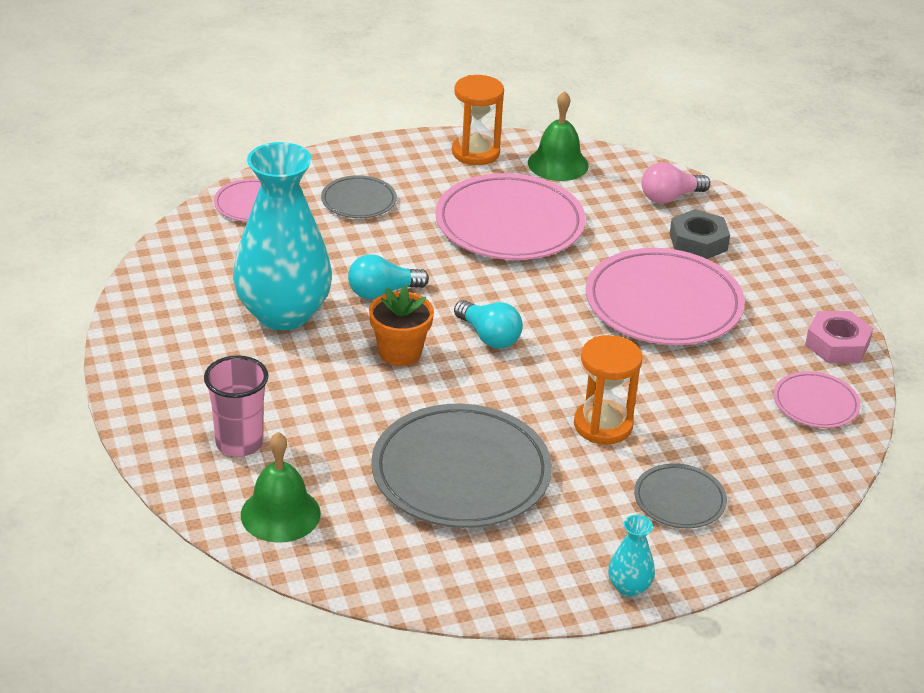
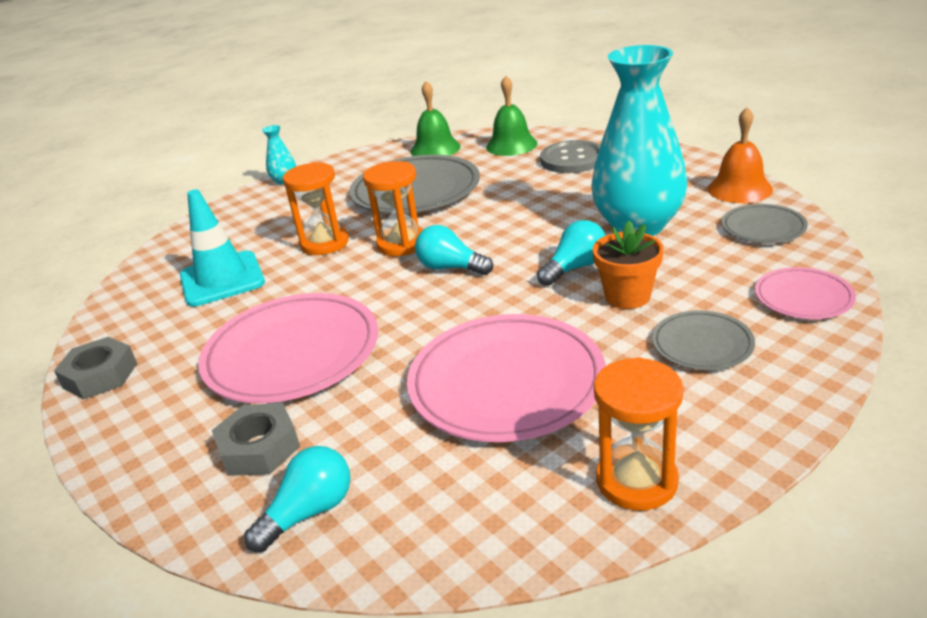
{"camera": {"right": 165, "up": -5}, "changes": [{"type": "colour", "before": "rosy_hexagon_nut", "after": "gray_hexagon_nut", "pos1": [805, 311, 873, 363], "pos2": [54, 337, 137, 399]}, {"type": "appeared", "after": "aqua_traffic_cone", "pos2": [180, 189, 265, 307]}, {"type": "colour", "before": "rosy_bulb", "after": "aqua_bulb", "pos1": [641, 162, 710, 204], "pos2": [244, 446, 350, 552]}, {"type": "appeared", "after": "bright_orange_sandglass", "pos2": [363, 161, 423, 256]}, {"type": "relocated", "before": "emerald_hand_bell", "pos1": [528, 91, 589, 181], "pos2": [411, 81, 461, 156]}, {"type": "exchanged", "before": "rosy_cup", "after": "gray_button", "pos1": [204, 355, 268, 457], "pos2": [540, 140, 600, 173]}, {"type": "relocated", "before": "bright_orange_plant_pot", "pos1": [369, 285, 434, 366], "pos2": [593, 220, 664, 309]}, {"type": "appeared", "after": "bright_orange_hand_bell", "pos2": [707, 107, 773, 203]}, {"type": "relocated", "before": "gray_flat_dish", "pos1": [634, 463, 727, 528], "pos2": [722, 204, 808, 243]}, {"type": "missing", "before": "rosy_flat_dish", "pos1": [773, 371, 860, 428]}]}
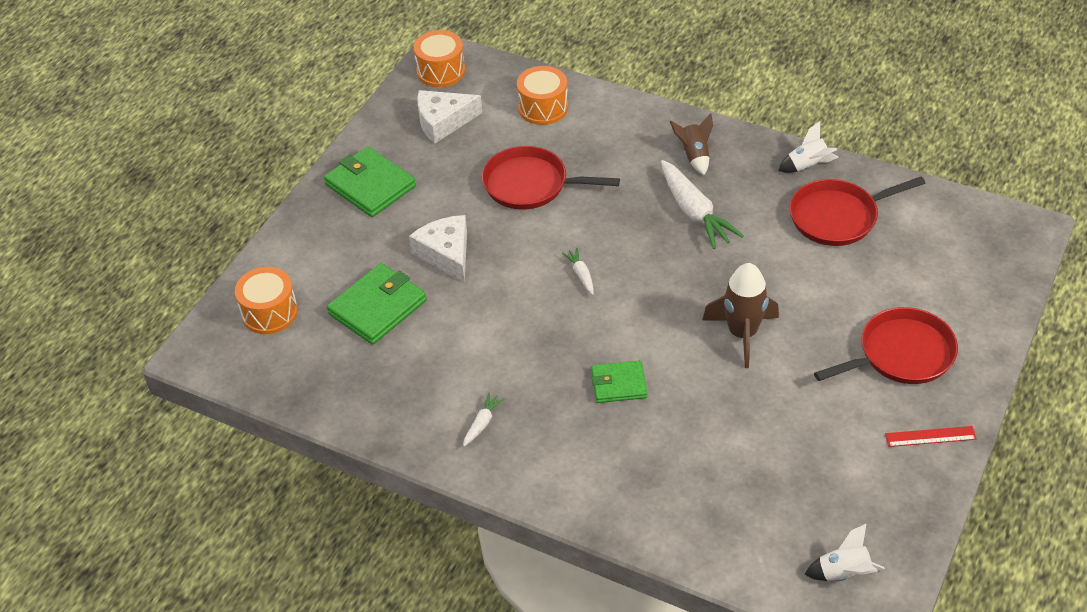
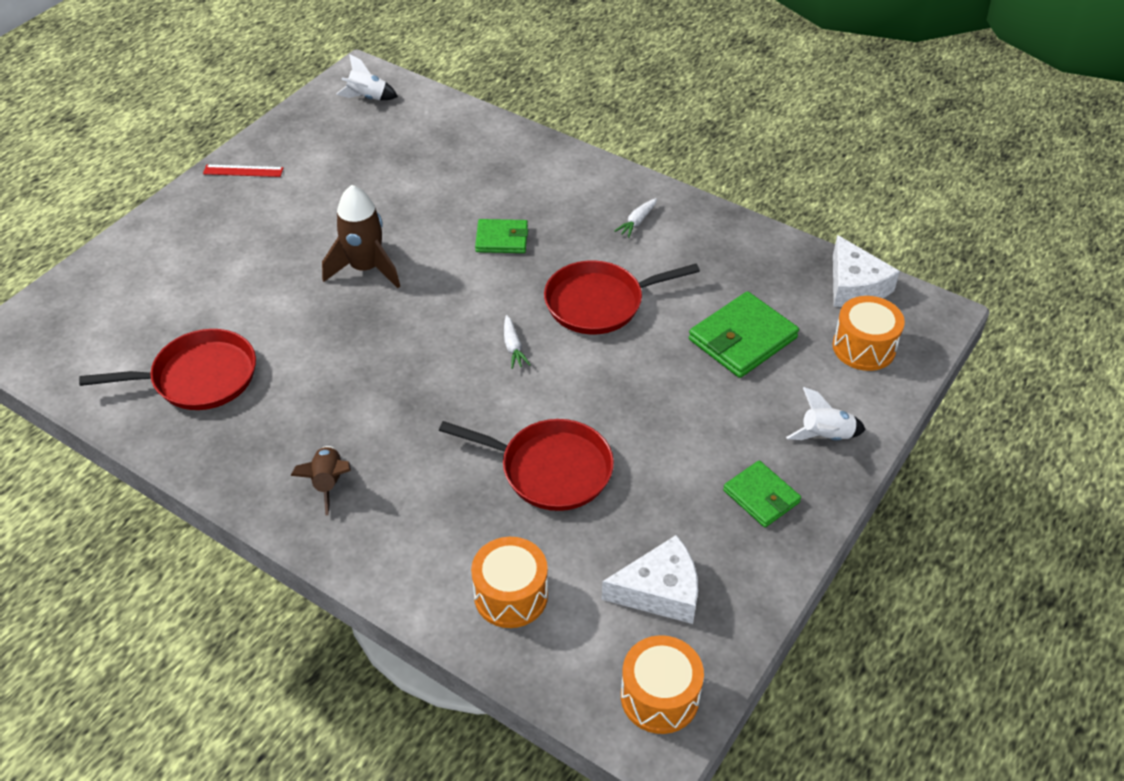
{"camera": {"right": -175, "up": 0}, "changes": [{"type": "relocated", "before": "crimson_pan", "pos1": [814, 307, 958, 384], "pos2": [544, 260, 700, 335]}, {"type": "size", "before": "emerald_card_wallet", "pos1": [324, 146, 416, 217], "pos2": [723, 460, 801, 527], "scale": 0.63}, {"type": "relocated", "before": "snow-white_rocket", "pos1": [778, 121, 839, 173], "pos2": [786, 387, 866, 441]}, {"type": "relocated", "before": "snow-white_piece_of_cheese", "pos1": [409, 215, 467, 283], "pos2": [833, 235, 900, 307]}, {"type": "missing", "before": "snow-white_carrot", "pos1": [661, 160, 744, 249]}]}
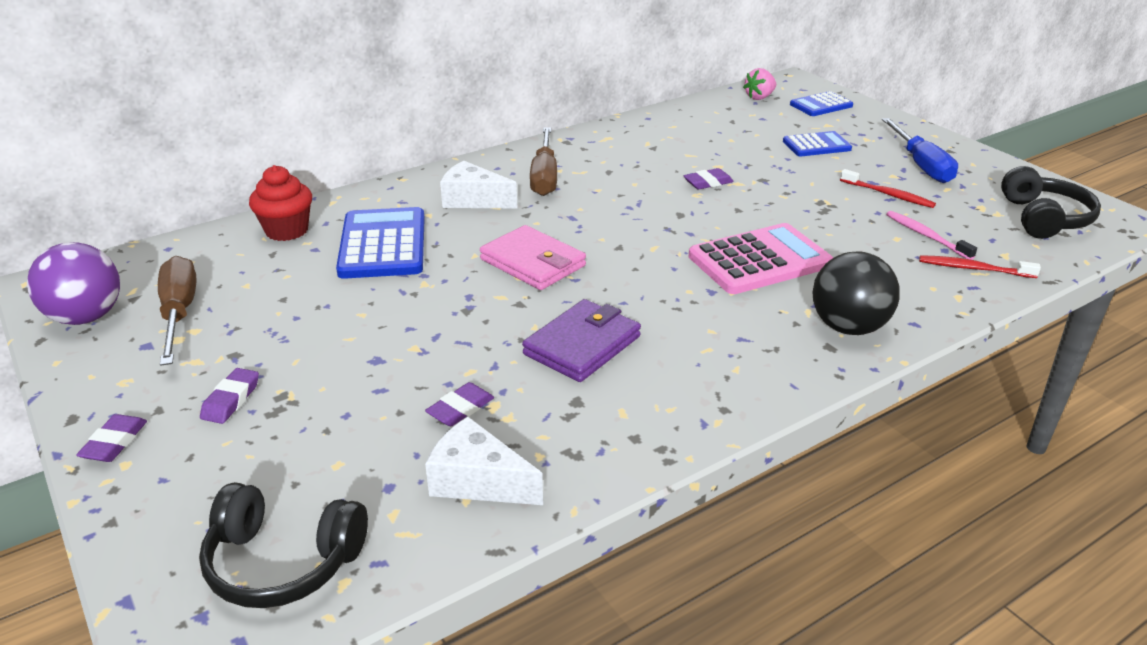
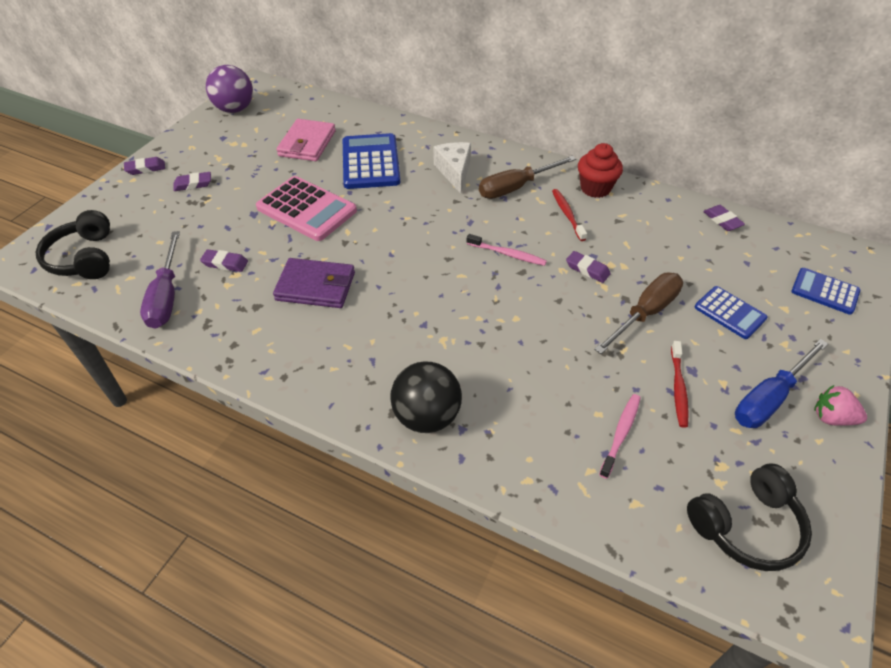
{"camera": {"right": 60, "up": 15}, "changes": [{"type": "exchanged", "before": "snow-white_piece_of_cheese", "after": "purple_flat_screwdriver", "pos1": [425, 417, 543, 505], "pos2": [140, 231, 180, 329]}, {"type": "relocated", "before": "rosy_adding_machine", "pos1": [689, 223, 833, 294], "pos2": [256, 176, 357, 241]}, {"type": "relocated", "before": "rosy_card_wallet", "pos1": [480, 225, 586, 290], "pos2": [276, 119, 336, 161]}, {"type": "spun", "before": "cobalt_adding_machine", "pos1": [336, 207, 425, 279], "pos2": [343, 133, 400, 189], "turn": -60}, {"type": "appeared", "after": "rosy_tooth_brush", "pos2": [467, 234, 547, 266]}, {"type": "relocated", "before": "crimson_tooth_brush", "pos1": [919, 255, 1041, 278], "pos2": [552, 189, 587, 241]}, {"type": "relocated", "before": "crimson_cupcake", "pos1": [249, 165, 312, 241], "pos2": [578, 143, 623, 198]}, {"type": "relocated", "before": "russet_flat_screwdriver", "pos1": [158, 256, 196, 366], "pos2": [594, 272, 683, 354]}, {"type": "appeared", "after": "purple_eraser", "pos2": [703, 205, 745, 231]}, {"type": "relocated", "before": "rosy_strawberry", "pos1": [743, 68, 776, 100], "pos2": [814, 385, 867, 426]}]}
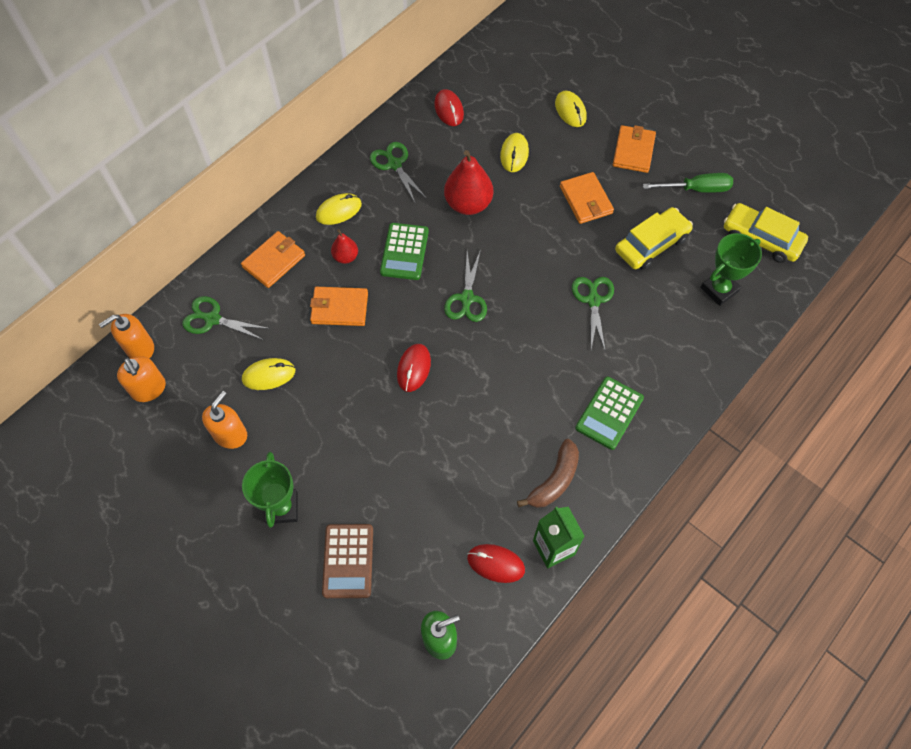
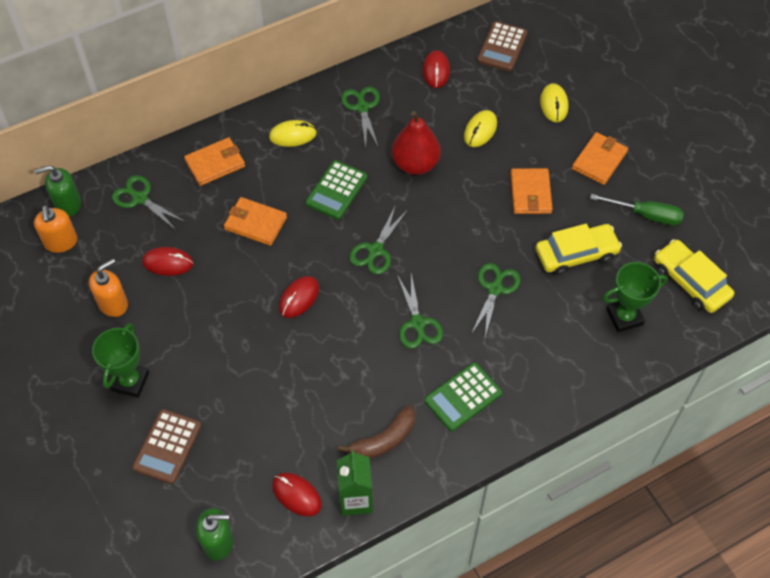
{"camera": {"right": 20, "up": -5}, "changes": [{"type": "colour", "before": "bright_orange_soap_dispenser", "after": "emerald_soap_dispenser", "pos1": [99, 314, 154, 359], "pos2": [35, 165, 81, 217]}, {"type": "colour", "before": "yellow_mouse", "after": "crimson_mouse", "pos1": [242, 358, 295, 390], "pos2": [142, 247, 193, 276]}, {"type": "appeared", "after": "emerald_pair_of_scissors", "pos2": [397, 273, 443, 349]}, {"type": "appeared", "after": "russet_adding_machine", "pos2": [477, 21, 528, 71]}, {"type": "missing", "before": "crimson_pear_fruit", "pos1": [331, 229, 358, 264]}]}
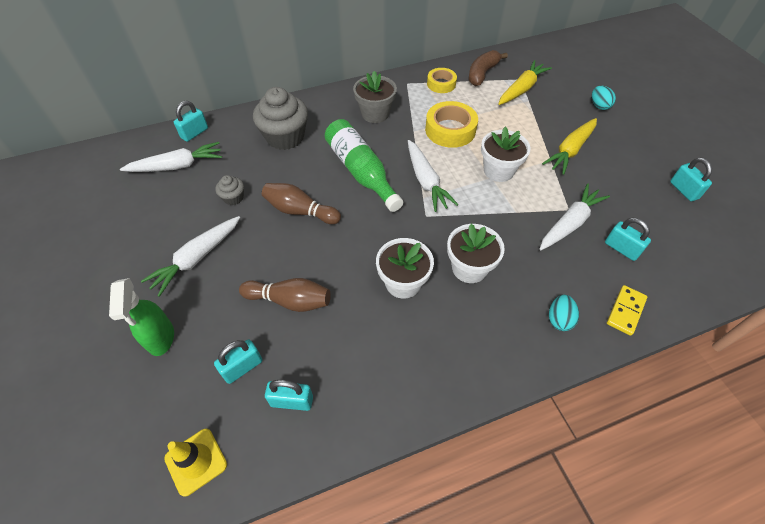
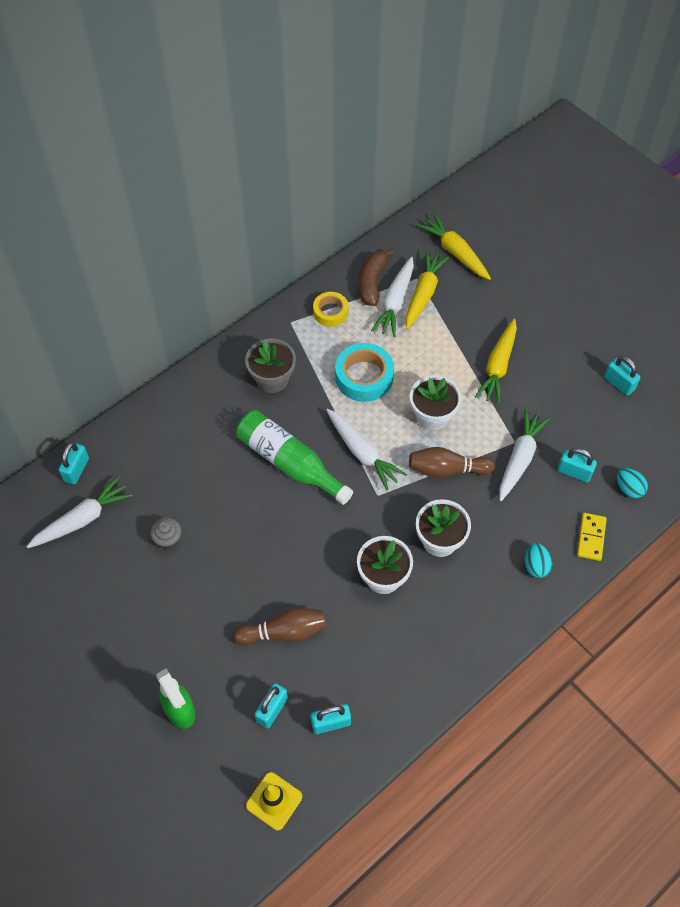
{"camera": {"right": -20, "up": 5}, "changes": [{"type": "colour", "before": "yellow_sticky_tape", "after": "aqua_sticky_tape", "pos1": [425, 101, 478, 148], "pos2": [335, 343, 394, 402]}, {"type": "relocated", "before": "snow-white_carrot", "pos1": [141, 216, 240, 297], "pos2": [371, 257, 414, 337]}, {"type": "relocated", "before": "russet_bowling_pin", "pos1": [262, 183, 341, 224], "pos2": [409, 447, 495, 478]}, {"type": "appeared", "after": "yellow_carrot", "pos2": [417, 213, 491, 280]}, {"type": "relocated", "before": "aqua_toy_egg", "pos1": [592, 86, 616, 110], "pos2": [617, 468, 648, 498]}, {"type": "missing", "before": "gray_cupcake", "pos1": [253, 87, 308, 150]}]}
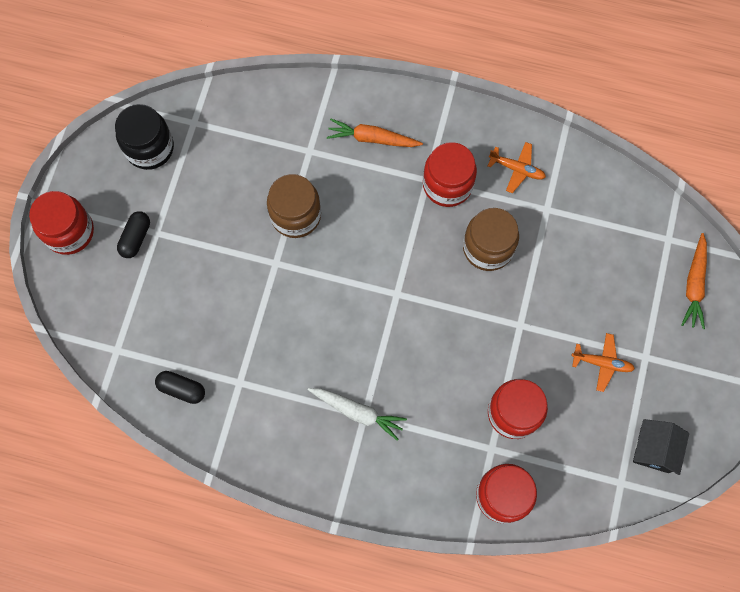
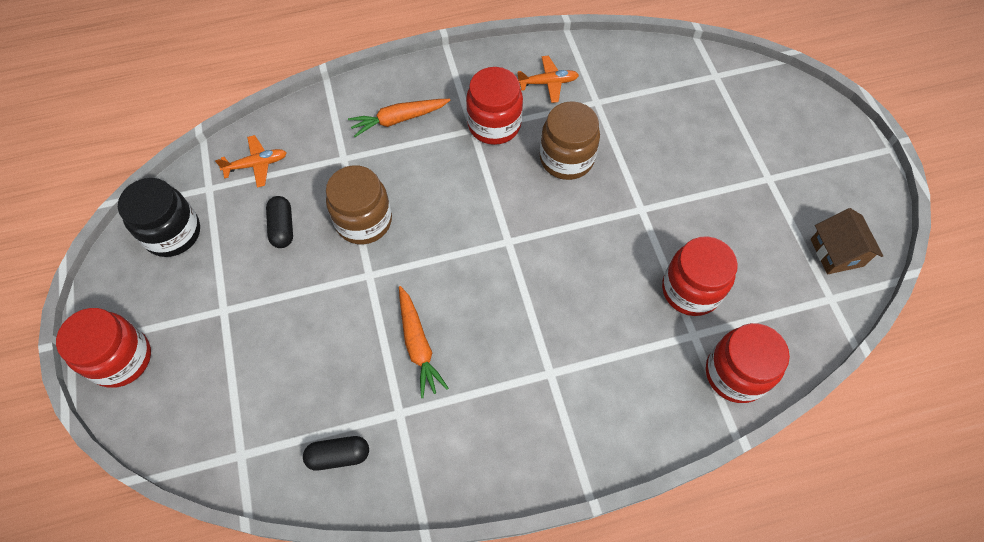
{"camera": {"right": -30, "up": -10}, "changes": [{"type": "relocated", "before": "bright_orange_aeroplane", "pos1": [572, 333, 635, 392], "pos2": [215, 135, 287, 188]}, {"type": "relocated", "before": "ebony_pill_shape", "pos1": [117, 211, 150, 258], "pos2": [266, 196, 293, 248]}, {"type": "relocated", "before": "bright_orange_carrot", "pos1": [681, 233, 707, 329], "pos2": [399, 286, 449, 398]}, {"type": "colour", "before": "ebony_house", "after": "russet_house", "pos1": [633, 419, 689, 475], "pos2": [811, 208, 883, 274]}, {"type": "missing", "before": "snow-white_carrot", "pos1": [308, 388, 407, 441]}]}
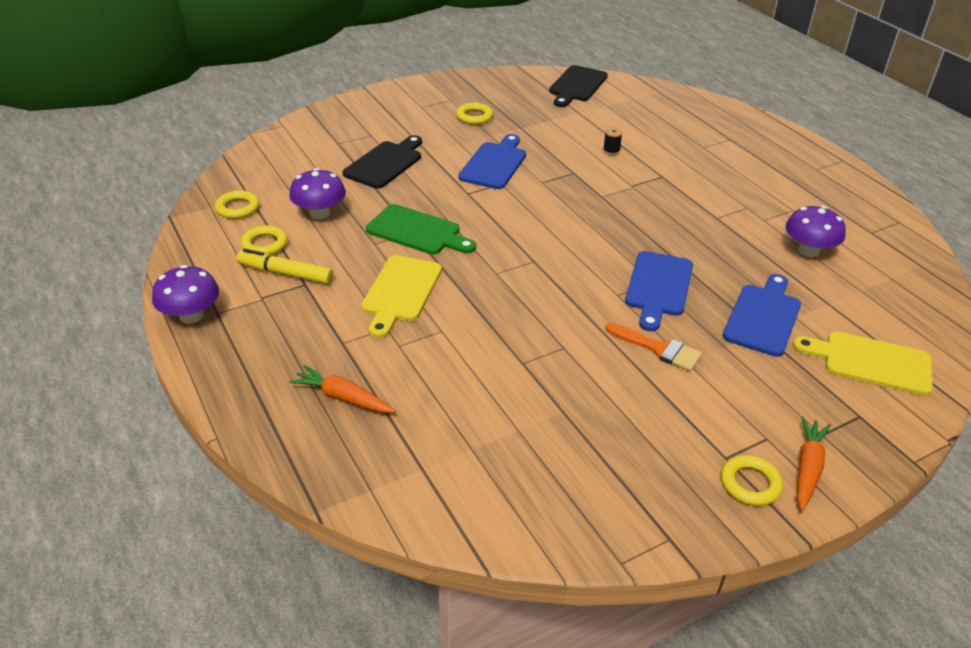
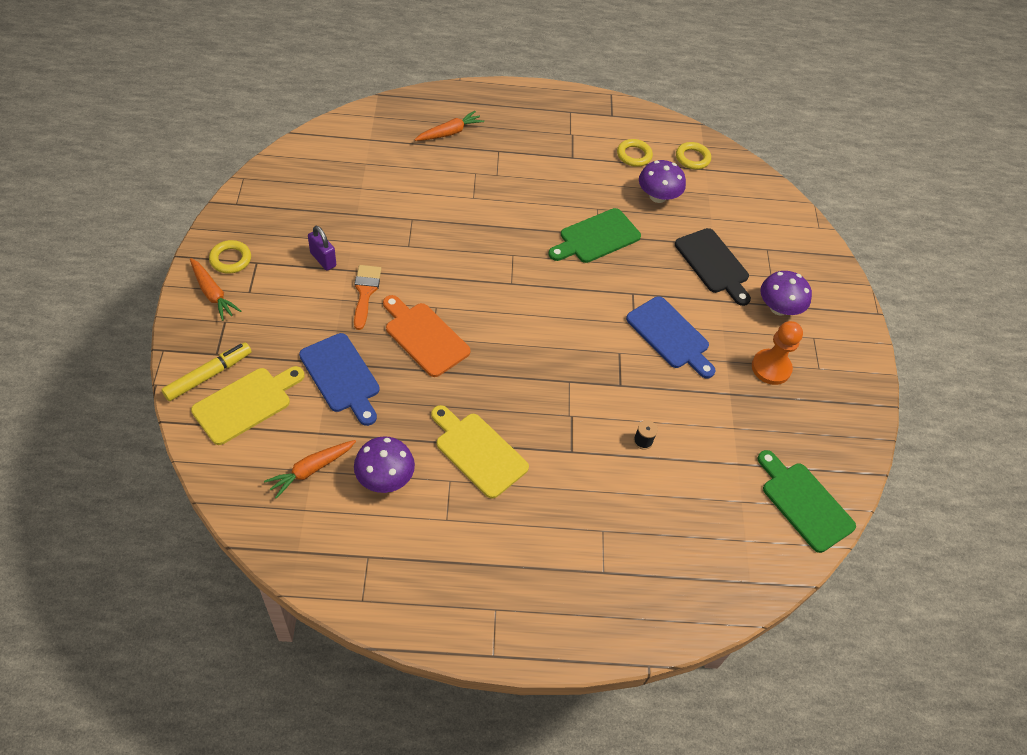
{"camera": {"right": 115, "up": 15}, "changes": [{"type": "relocated", "before": "yellow_felt_pen", "pos1": [236, 248, 333, 284], "pos2": [161, 342, 252, 401]}, {"type": "appeared", "after": "bright_orange_carrot", "pos2": [264, 440, 356, 499]}, {"type": "appeared", "after": "purple_small_lock", "pos2": [308, 226, 336, 271]}, {"type": "spun", "before": "bright_orange_brush", "pos1": [605, 323, 702, 371], "pos2": [354, 265, 381, 330], "turn": 120}, {"type": "colour", "before": "cobalt_cutting_board", "after": "bright_orange_cutting_board", "pos1": [625, 251, 693, 331], "pos2": [383, 295, 471, 377]}, {"type": "relocated", "before": "yellow_cutting_board", "pos1": [361, 255, 442, 338], "pos2": [431, 405, 529, 499]}, {"type": "exchanged", "before": "yellow_hoop", "after": "bright_orange_chess_pawn", "pos1": [456, 103, 493, 125], "pos2": [752, 321, 803, 385]}, {"type": "colour", "before": "ebony_cutting_board", "after": "emerald_cutting_board", "pos1": [549, 65, 608, 107], "pos2": [758, 450, 856, 553]}, {"type": "relocated", "before": "purple_toadstool", "pos1": [152, 265, 219, 324], "pos2": [760, 271, 812, 316]}]}
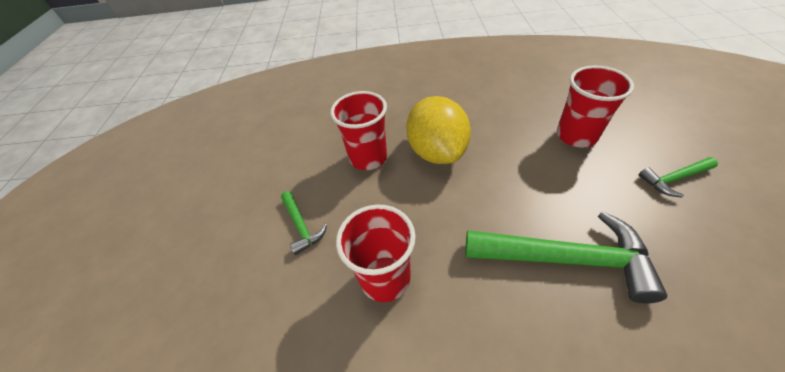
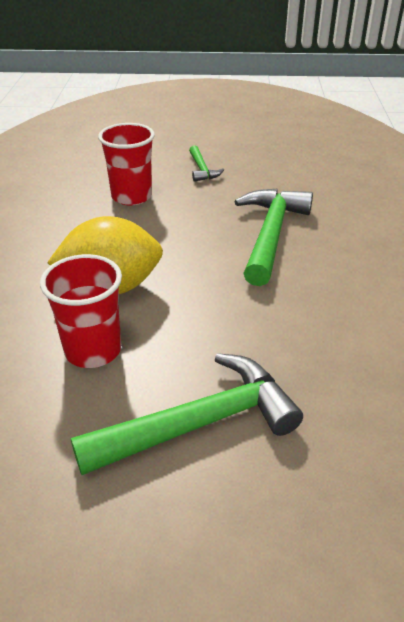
{"camera": {"right": -90, "up": -10}, "changes": [{"type": "size", "before": "emerald_hammer", "pos1": [281, 191, 327, 255], "pos2": [71, 353, 303, 475], "scale": 2.03}, {"type": "missing", "before": "crimson_cup", "pos1": [336, 204, 416, 302]}]}
